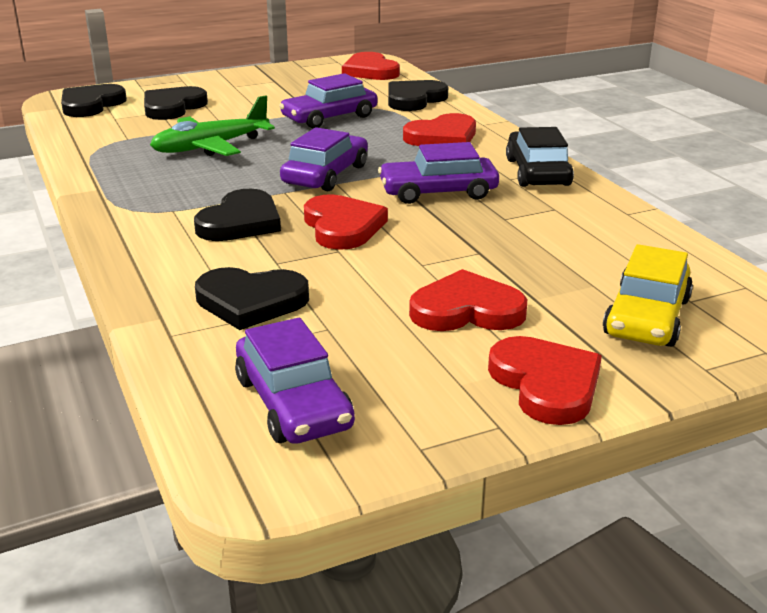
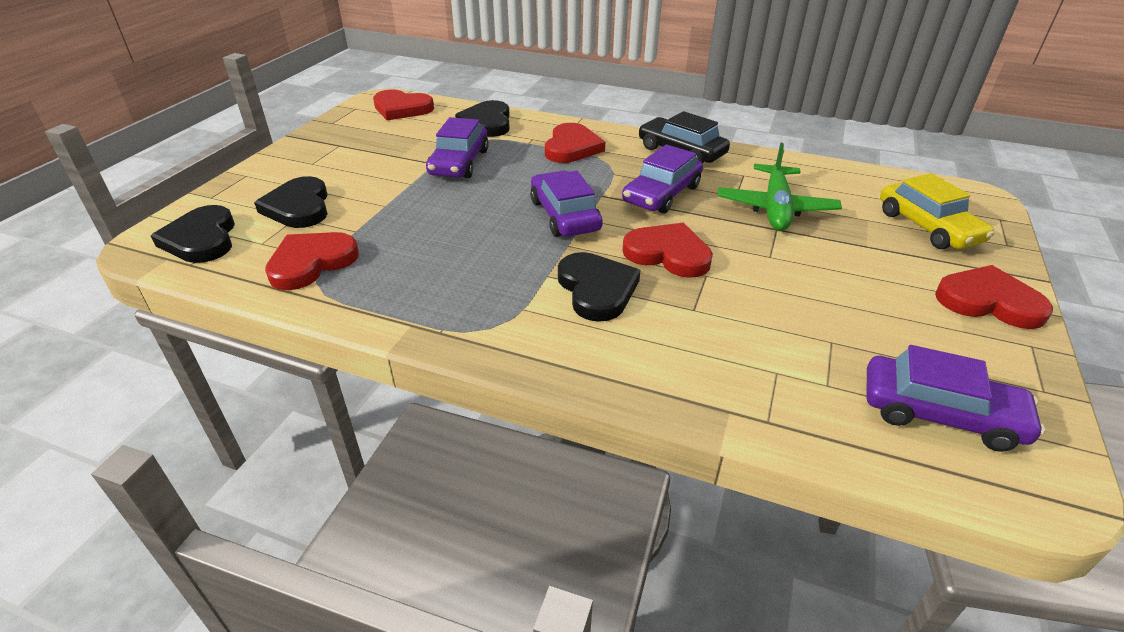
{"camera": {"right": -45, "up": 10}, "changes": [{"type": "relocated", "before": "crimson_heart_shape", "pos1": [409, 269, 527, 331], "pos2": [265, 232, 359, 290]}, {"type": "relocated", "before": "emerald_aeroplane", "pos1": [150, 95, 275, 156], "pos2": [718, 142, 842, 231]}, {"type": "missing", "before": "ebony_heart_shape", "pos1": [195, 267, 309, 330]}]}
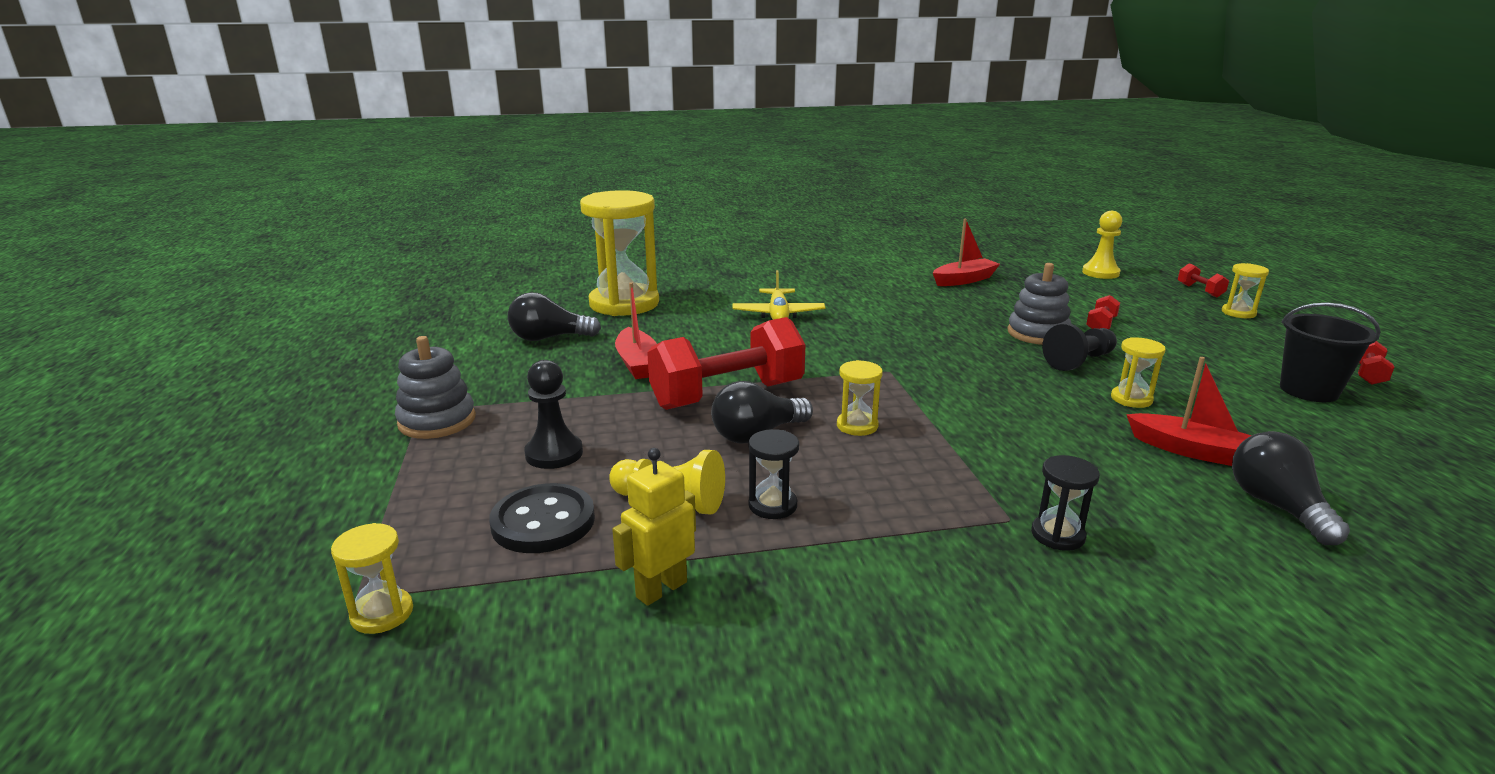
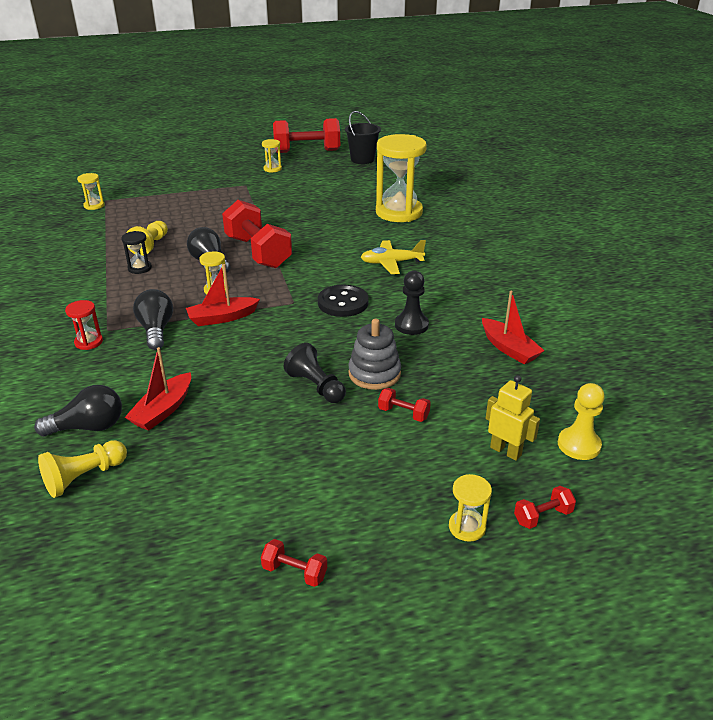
{"camera": {"right": 85, "up": 10}, "changes": [{"type": "appeared", "after": "yellow_chess_pawn", "pos2": [38, 440, 127, 498]}, {"type": "colour", "before": "ebony_sandglass", "after": "crimson_sandglass", "pos1": [1031, 455, 1100, 551], "pos2": [65, 300, 103, 350]}, {"type": "relocated", "before": "ebony_bulb", "pos1": [508, 292, 601, 341], "pos2": [133, 289, 173, 350]}, {"type": "relocated", "before": "crimson_sailboat", "pos1": [615, 283, 657, 379], "pos2": [186, 264, 260, 326]}, {"type": "relocated", "before": "yellow_sandglass", "pos1": [1111, 337, 1166, 408], "pos2": [262, 139, 282, 173]}, {"type": "appeared", "after": "crimson_hand_weight", "pos2": [273, 118, 340, 153]}, {"type": "relocated", "before": "ebony_button", "pos1": [489, 483, 595, 553], "pos2": [318, 284, 369, 317]}, {"type": "relocated", "before": "ebony_pail", "pos1": [1280, 303, 1381, 402], "pos2": [345, 111, 381, 164]}, {"type": "relocated", "before": "ebony_chess_pawn", "pos1": [524, 360, 583, 469], "pos2": [395, 271, 429, 335]}, {"type": "relocated", "before": "yellow_robot", "pos1": [612, 448, 696, 606], "pos2": [486, 375, 540, 461]}, {"type": "missing", "before": "gray_ring_stacker", "pos1": [395, 336, 476, 439]}]}
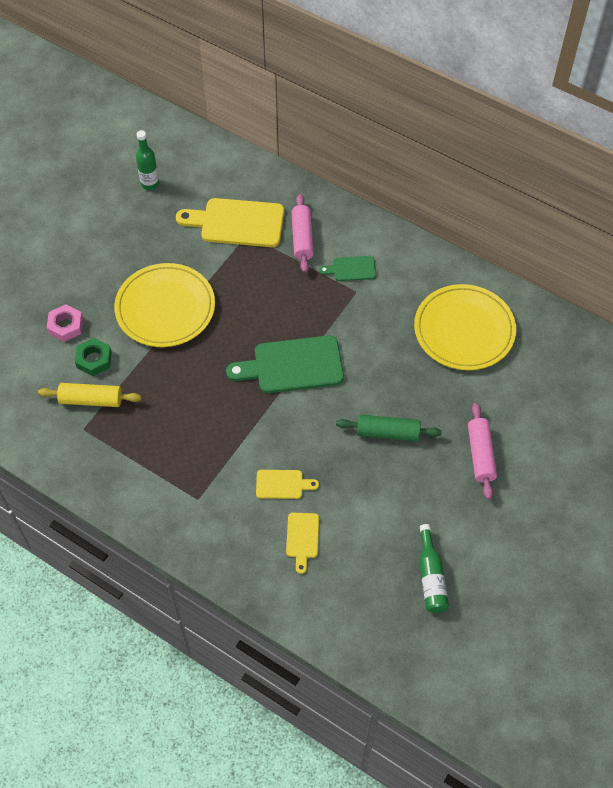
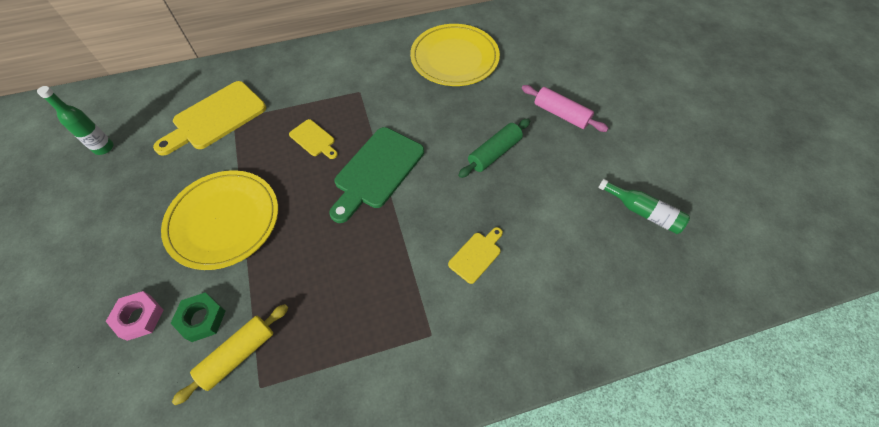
{"camera": {"right": -50, "up": 0}, "changes": [{"type": "relocated", "before": "yellow_cutting_board", "pos1": [286, 513, 319, 574], "pos2": [289, 119, 338, 159]}, {"type": "missing", "before": "rosy_pastry_roller", "pos1": [291, 194, 314, 273]}, {"type": "missing", "before": "emerald_cutting_board", "pos1": [319, 256, 376, 281]}]}
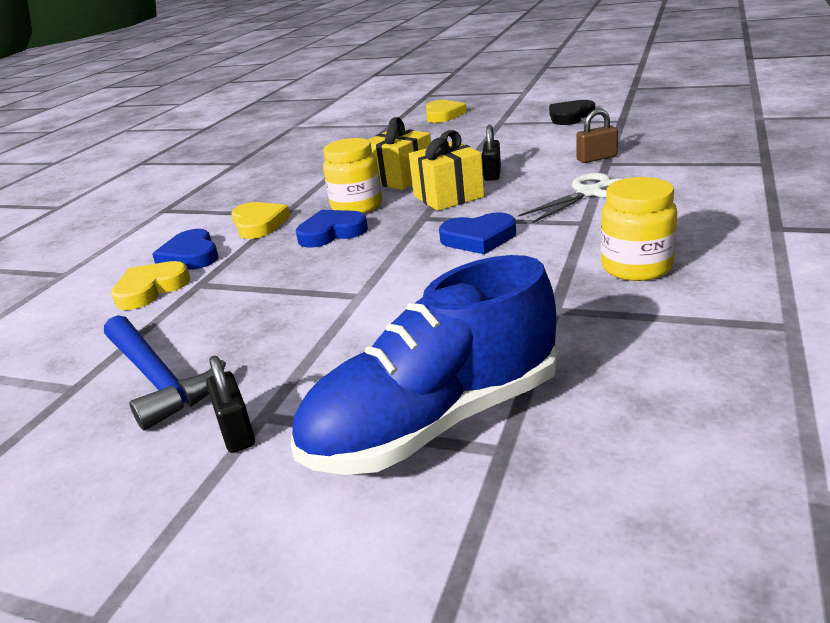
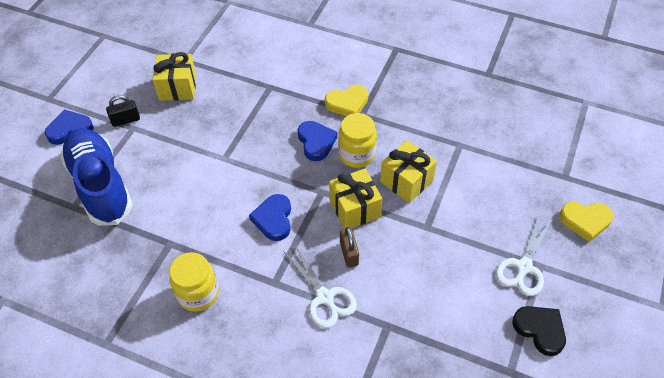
{"camera": {"right": 90, "up": 25}, "changes": [{"type": "relocated", "before": "cobalt_heart_shape", "pos1": [152, 229, 218, 270], "pos2": [45, 109, 93, 145]}, {"type": "exchanged", "before": "cobalt_hammer", "after": "yellow_present", "pos1": [104, 315, 226, 431], "pos2": [152, 52, 196, 101]}, {"type": "relocated", "before": "russet_small_lock", "pos1": [576, 109, 618, 163], "pos2": [340, 227, 359, 267]}, {"type": "appeared", "after": "snow-white_pair_of_scissors", "pos2": [496, 215, 552, 296]}, {"type": "missing", "before": "yellow_heart_shape", "pos1": [111, 261, 190, 310]}, {"type": "missing", "before": "ebony_small_lock", "pos1": [482, 125, 501, 181]}]}
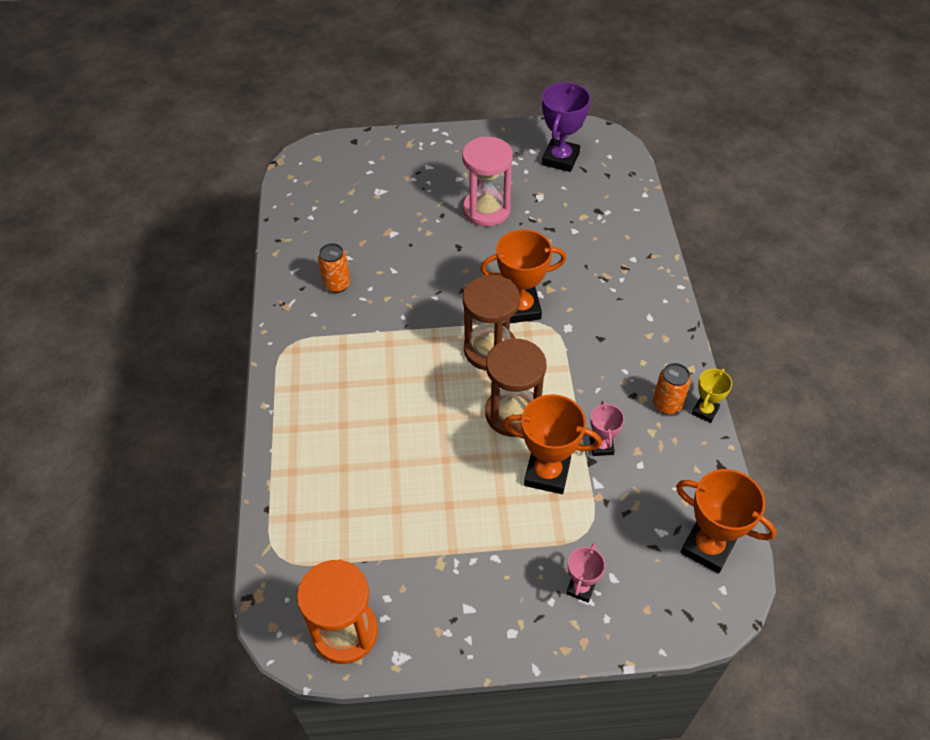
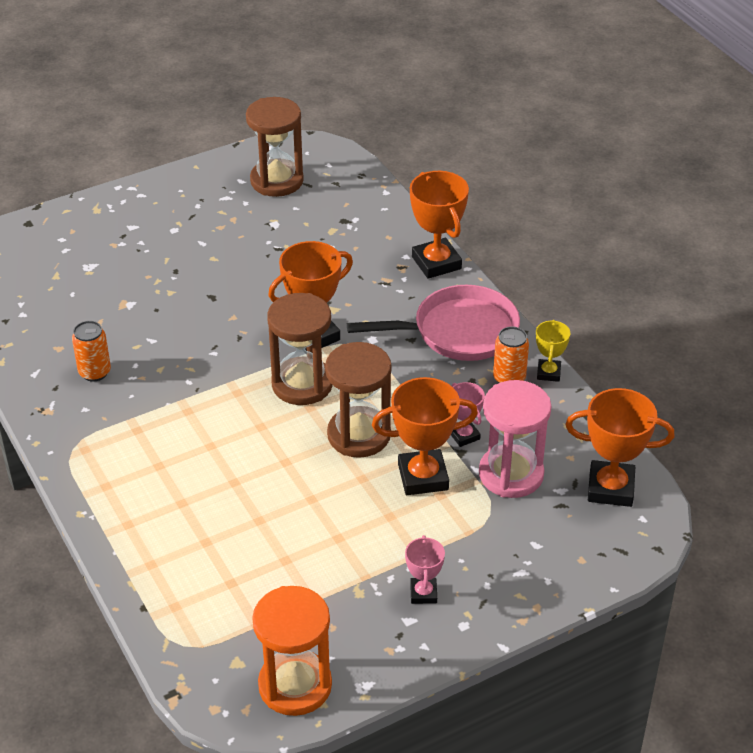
{"camera": {"right": -25, "up": -10}, "changes": [{"type": "exchanged", "before": "purple_award_cup", "after": "russet_sandglass", "pos1": [542, 82, 591, 172], "pos2": [246, 97, 304, 197]}, {"type": "appeared", "after": "rosy_pan", "pos2": [347, 285, 520, 361]}, {"type": "relocated", "before": "rosy_award_cup", "pos1": [566, 543, 605, 603], "pos2": [405, 535, 445, 604]}, {"type": "appeared", "after": "bright_orange_award_cup", "pos2": [410, 171, 469, 279]}, {"type": "relocated", "before": "rosy_sandglass", "pos1": [462, 137, 513, 227], "pos2": [479, 380, 551, 498]}]}
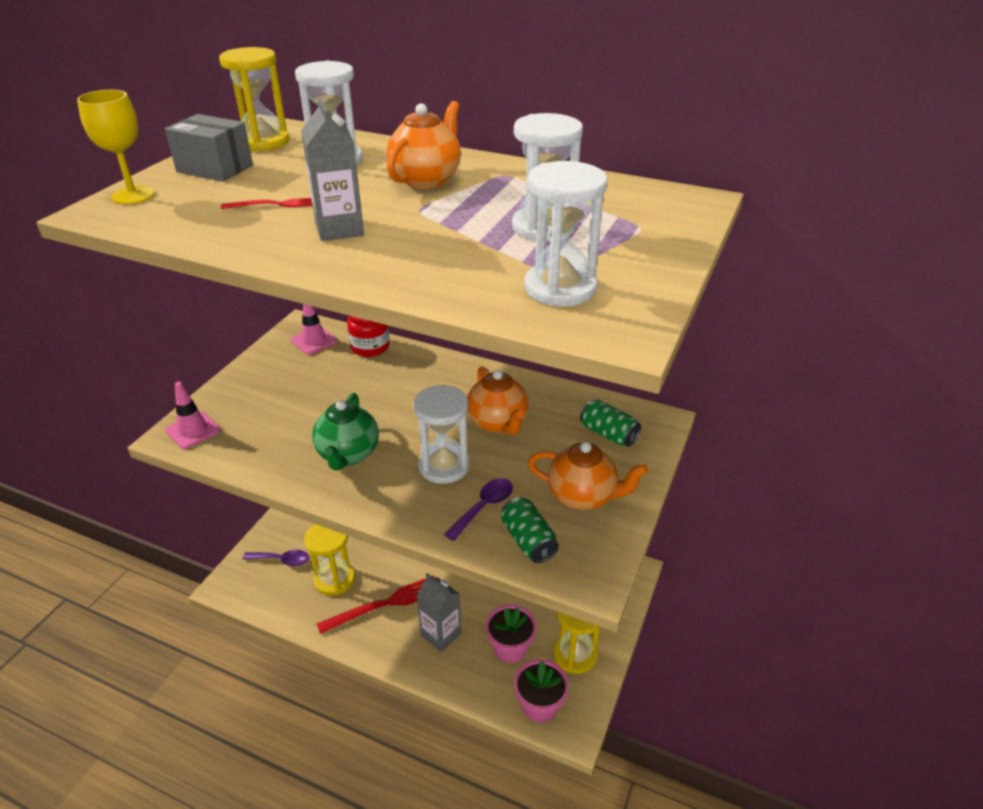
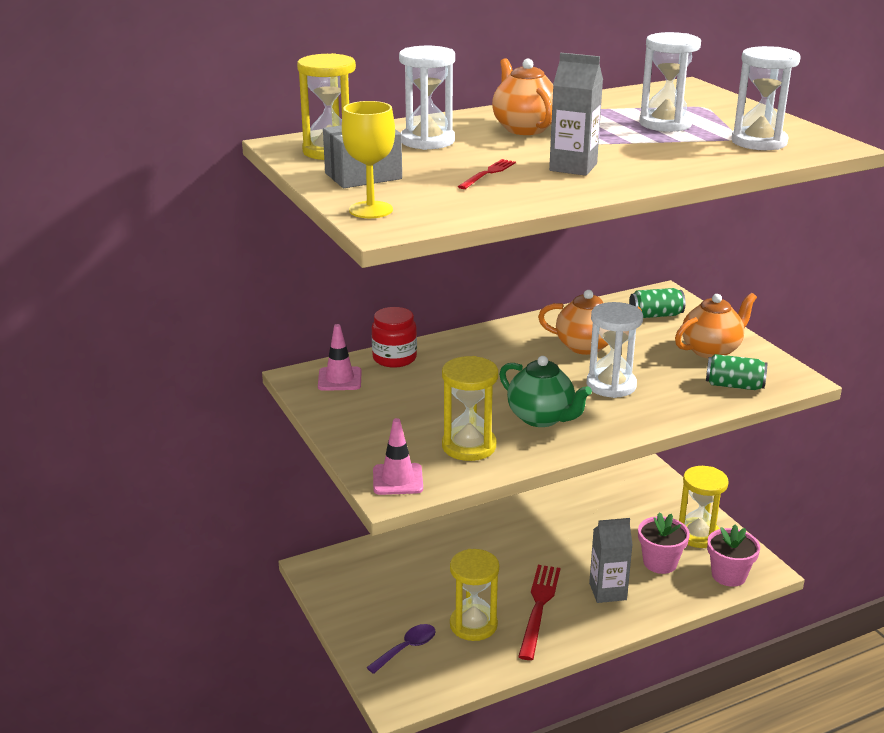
{"camera": {"right": -50, "up": -10}, "changes": [{"type": "appeared", "after": "yellow_sandglass", "pos2": [442, 356, 498, 461]}, {"type": "missing", "before": "purple_tablespoon", "pos1": [444, 478, 513, 541]}]}
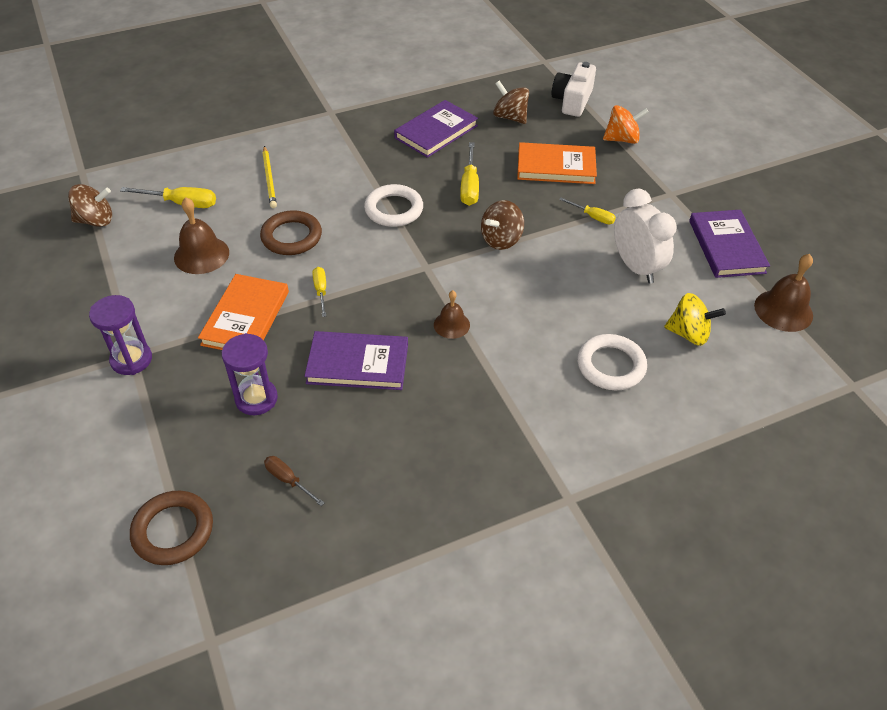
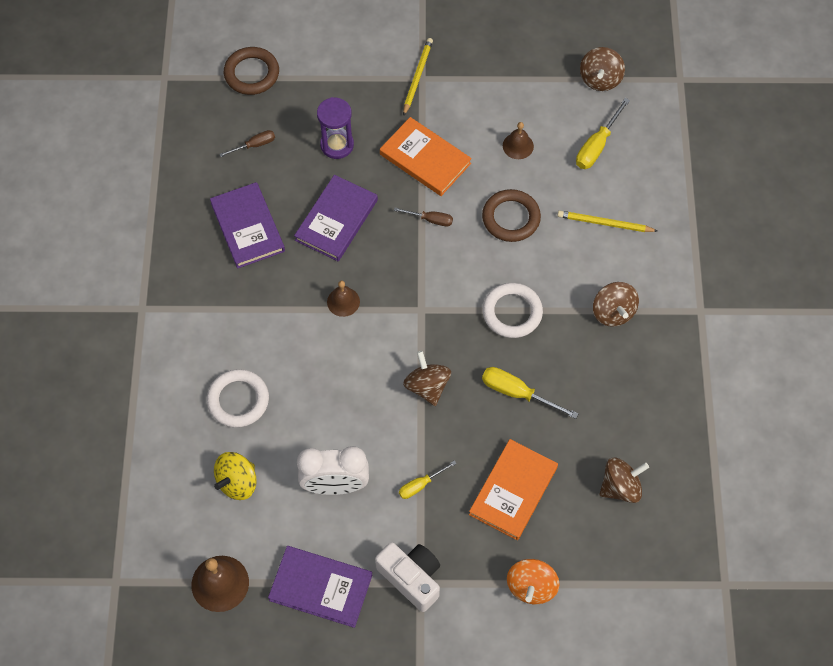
{"camera": {"right": 115, "up": 15}, "changes": [{"type": "relocated", "before": "purple_book", "pos1": [394, 100, 478, 158], "pos2": [210, 182, 285, 268]}, {"type": "relocated", "before": "snow-white_compact_camera", "pos1": [552, 62, 596, 117], "pos2": [375, 542, 440, 612]}, {"type": "colour", "before": "yellow_flat_screwdriver", "after": "russet_flat_screwdriver", "pos1": [313, 267, 326, 317], "pos2": [394, 207, 453, 226]}, {"type": "exchanged", "before": "purple_sandglass", "after": "yellow_pencil", "pos1": [89, 295, 152, 375], "pos2": [403, 38, 433, 116]}, {"type": "size", "before": "russet_hand_bell", "pos1": [174, 197, 229, 274], "pos2": [503, 122, 534, 159], "scale": 0.62}, {"type": "appeared", "after": "russet_toy_top", "pos2": [593, 282, 639, 327]}]}
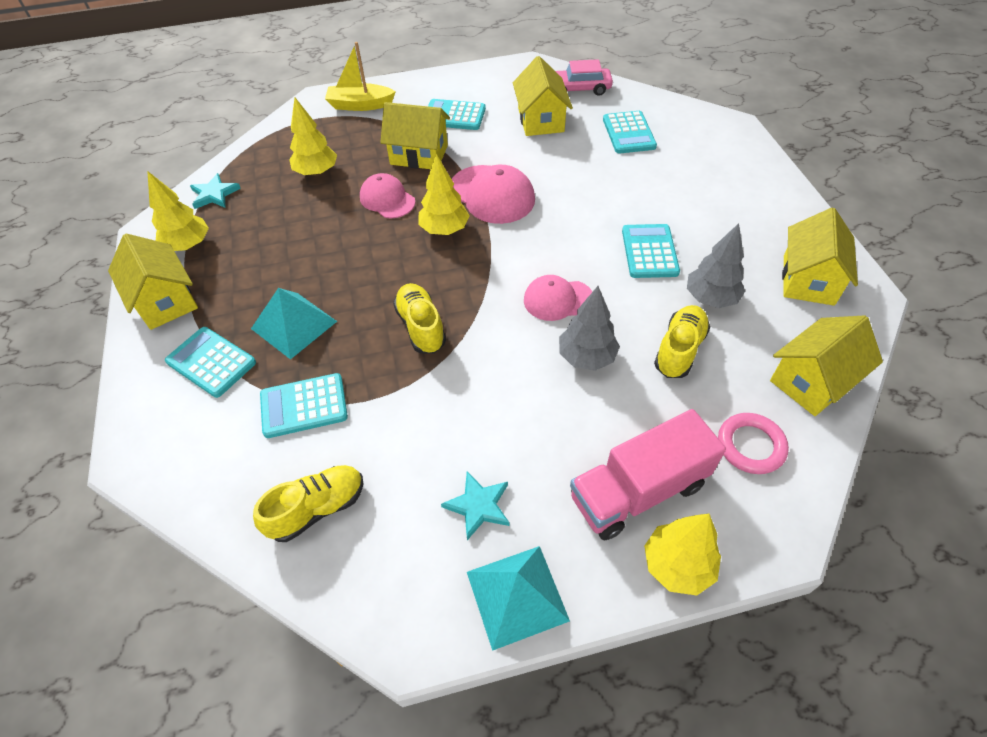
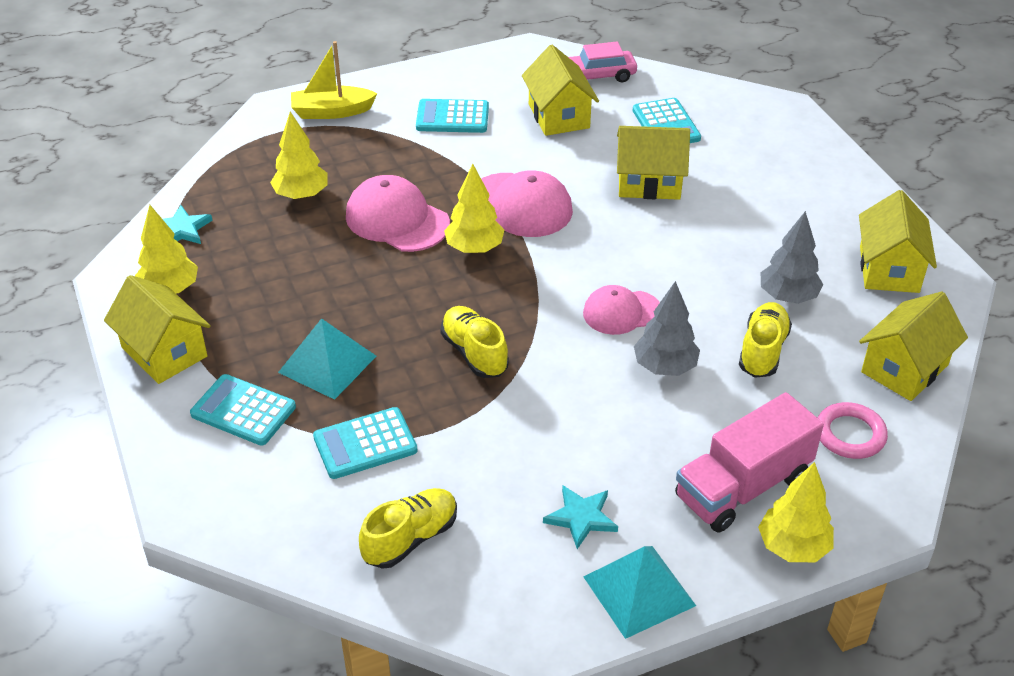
{"camera": {"right": -10, "up": -10}, "changes": [{"type": "size", "before": "rosy_baseball_cap", "pos1": [360, 173, 415, 218], "pos2": [346, 175, 450, 252], "scale": 1.51}, {"type": "relocated", "before": "yellow_house", "pos1": [380, 102, 450, 169], "pos2": [617, 126, 690, 200]}, {"type": "missing", "before": "aqua_adding_machine", "pos1": [622, 224, 680, 278]}]}
